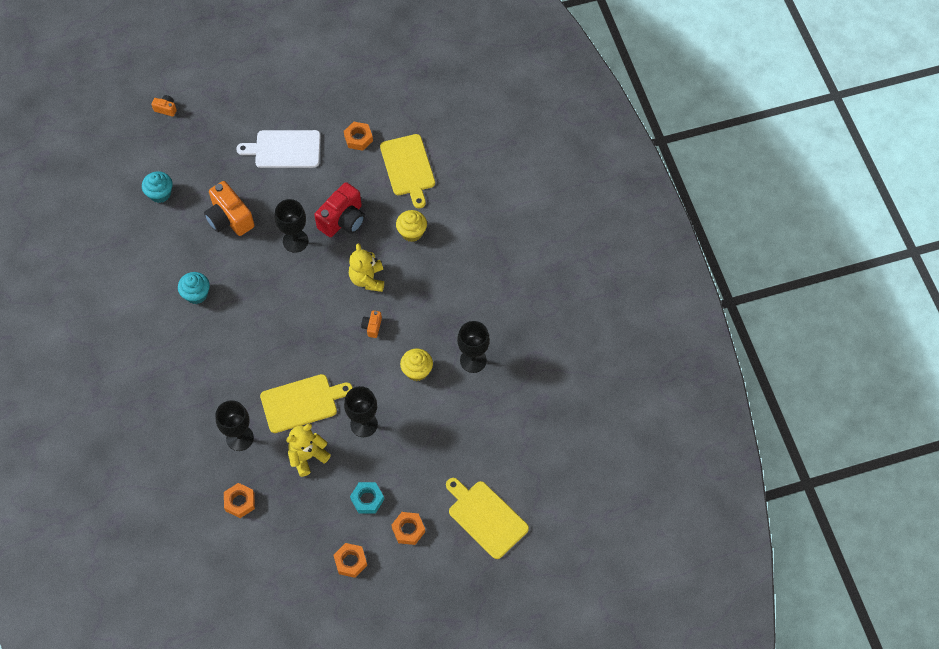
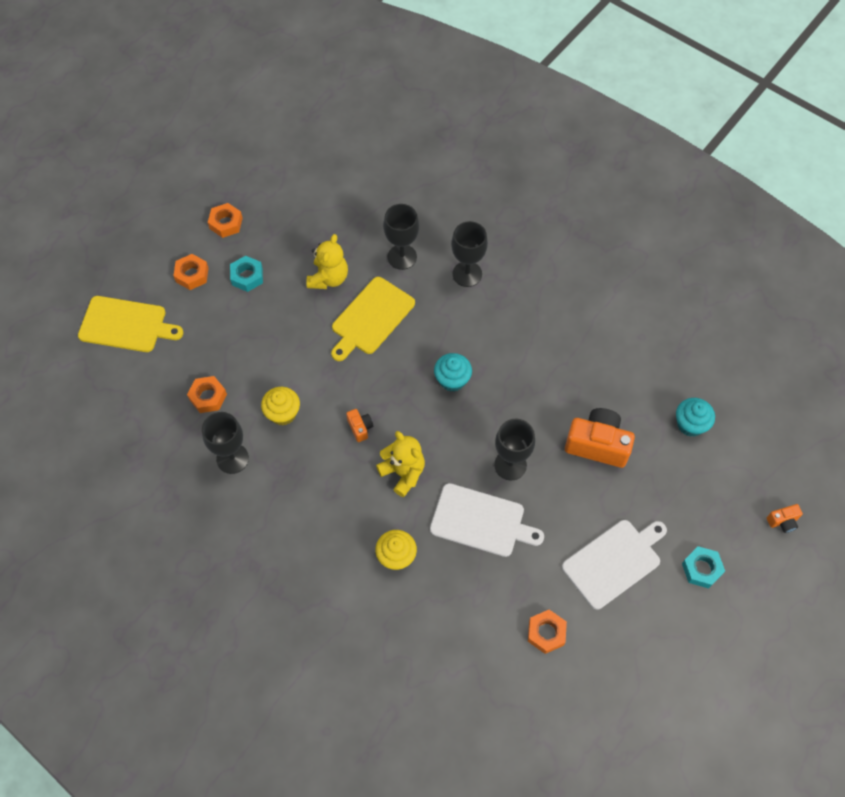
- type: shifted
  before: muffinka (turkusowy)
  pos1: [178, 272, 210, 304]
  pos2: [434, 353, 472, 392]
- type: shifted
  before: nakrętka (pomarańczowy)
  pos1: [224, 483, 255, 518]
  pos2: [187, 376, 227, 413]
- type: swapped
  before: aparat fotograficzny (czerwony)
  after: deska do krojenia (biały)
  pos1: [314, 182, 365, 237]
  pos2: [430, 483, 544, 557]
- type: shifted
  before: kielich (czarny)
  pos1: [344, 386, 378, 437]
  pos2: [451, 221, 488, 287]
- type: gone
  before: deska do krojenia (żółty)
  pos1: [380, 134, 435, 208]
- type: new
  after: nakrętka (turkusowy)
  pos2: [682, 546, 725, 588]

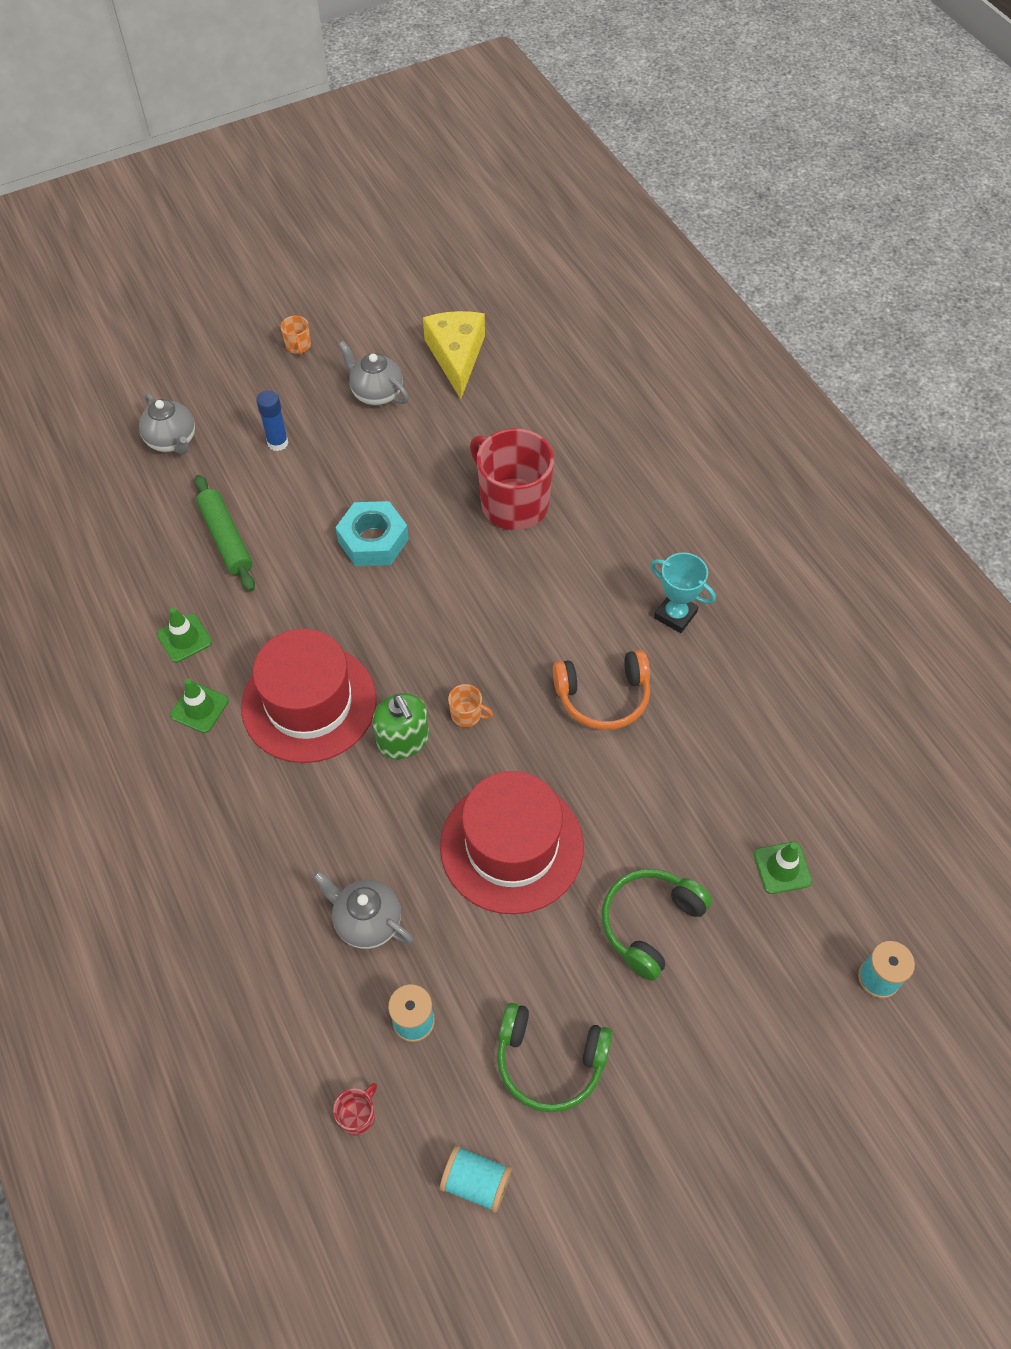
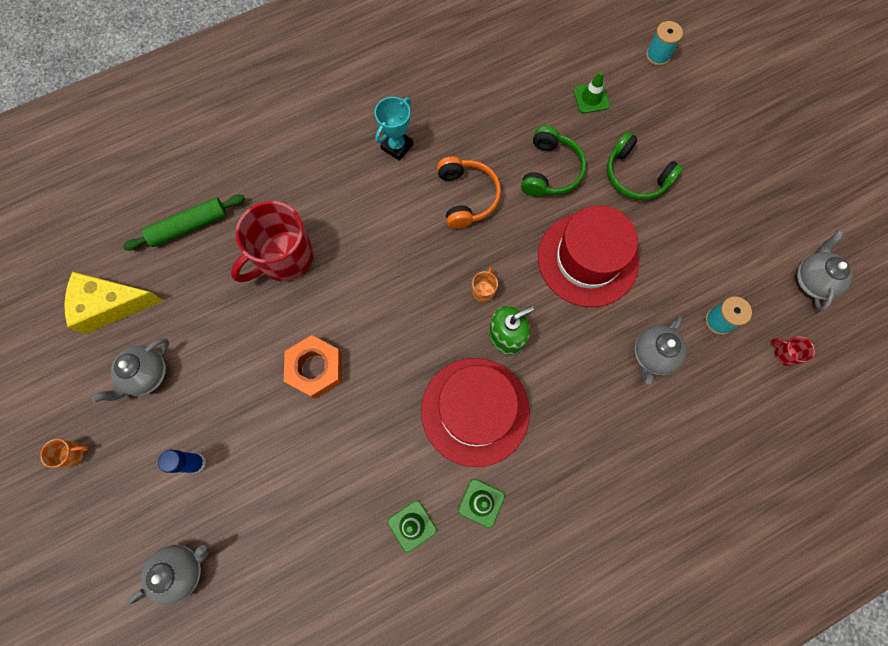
- type: shifted
  before: wałek do ciasta (zielony)
  pos1: [194, 475, 255, 592]
  pos2: [123, 195, 245, 250]
- type: repainted
  before: nakrętka (turkusowy)
  after: nakrętka (pomarańczowy)
  pos1: [335, 501, 409, 566]
  pos2: [284, 335, 342, 399]
- type: swapped
  before: szpulka (turkusowy)
  after: imbryk (szary)
  pos1: [440, 1145, 512, 1213]
  pos2: [797, 230, 852, 311]
- type: shifted
  before: słuchawki (zielony)
  pos1: [497, 1003, 613, 1112]
  pos2: [521, 126, 586, 197]

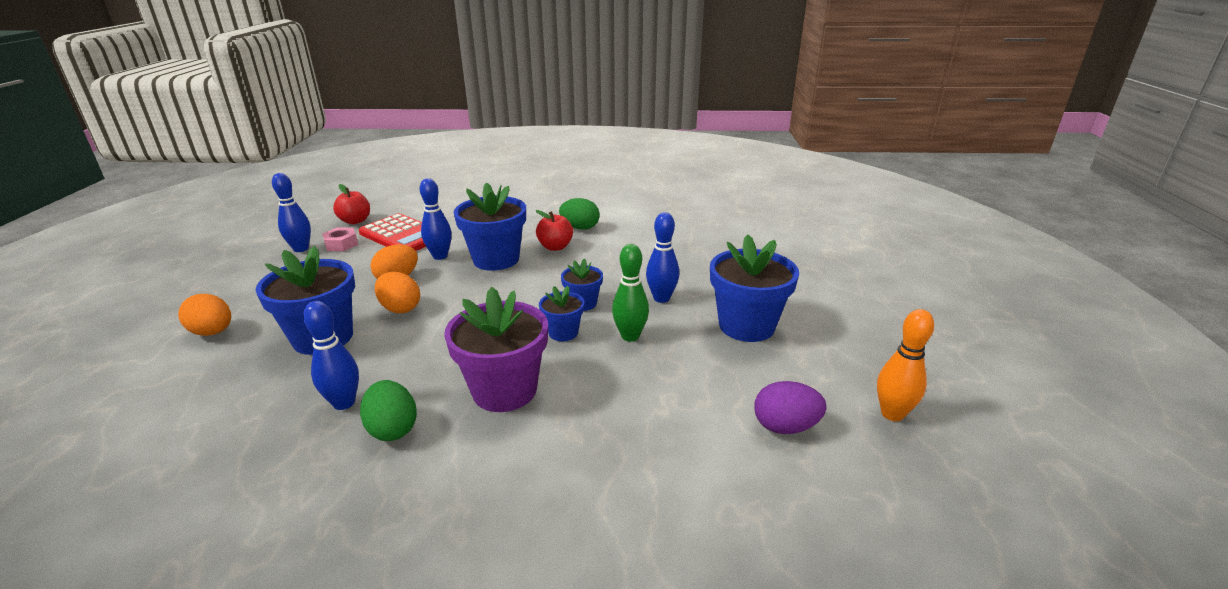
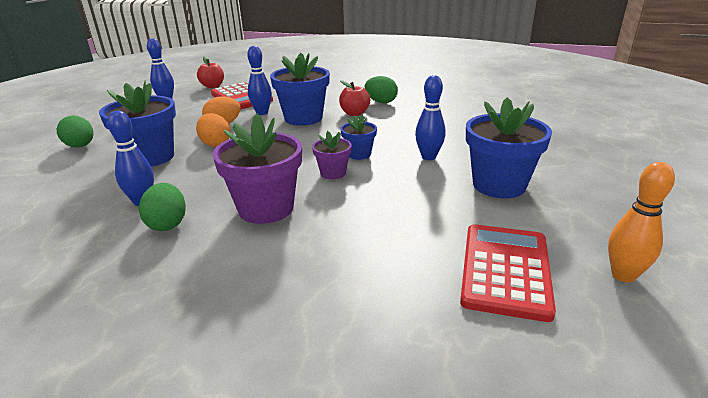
- type: repainted
  before: jajko (pomarańczowy)
  after: jajko (zielony)
  pos1: [178, 294, 231, 336]
  pos2: [57, 115, 94, 147]
- type: gone
  before: nakrętka (różowy)
  pos1: [322, 228, 358, 251]
- type: repainted
  before: doniczka (niebieski)
  after: doniczka (fioletowy)
  pos1: [539, 286, 584, 341]
  pos2: [312, 131, 352, 179]
- type: gone
  before: kręgiel (zielony)
  pos1: [612, 244, 649, 342]
- type: swapped
  before: jajko (fioletowy)
  after: kalkulator (czerwony)
  pos1: [754, 381, 826, 434]
  pos2: [460, 224, 556, 322]

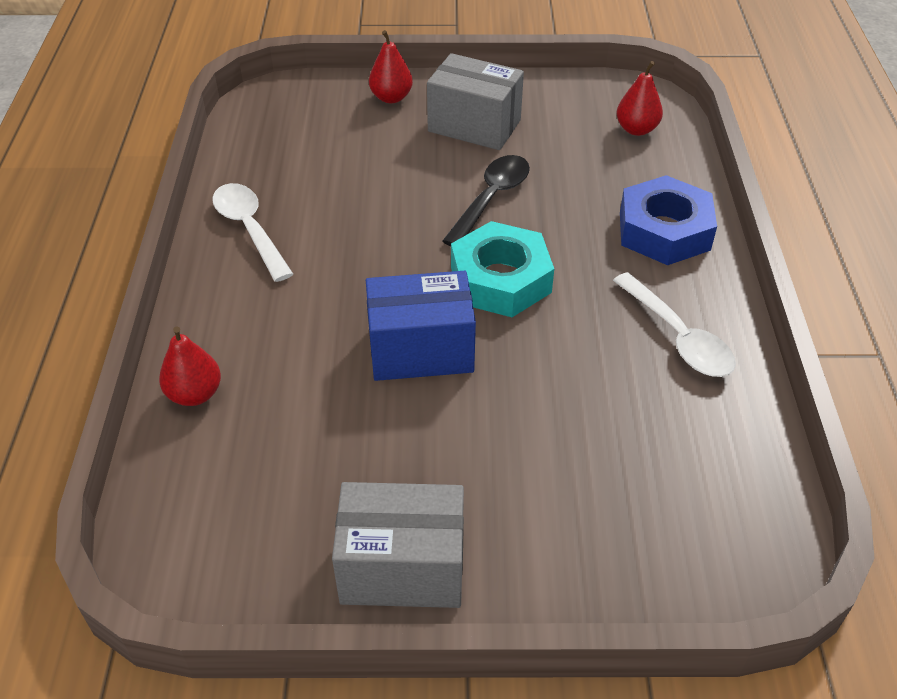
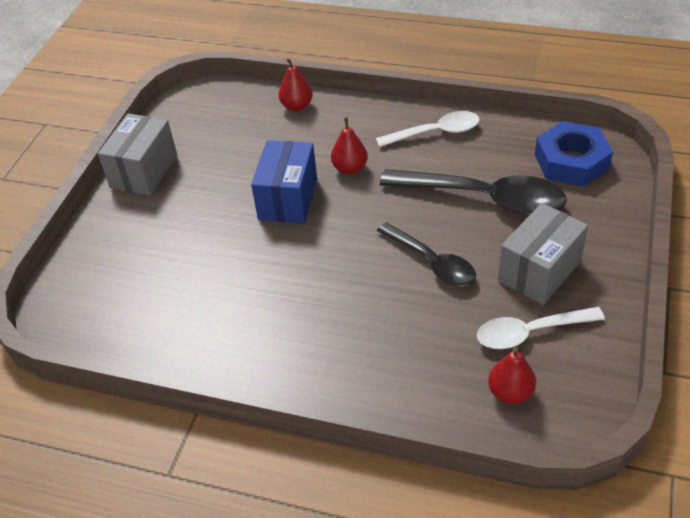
- type: shifted
  before: gruszka (czerwony)
  pos1: [369, 30, 413, 103]
  pos2: [331, 117, 368, 175]
- type: gone
  before: nakrętka (turkusowy)
  pos1: [451, 221, 554, 317]
- type: shifted
  before: łyżka (biały)
  pos1: [613, 272, 736, 377]
  pos2: [477, 307, 605, 349]
- type: shifted
  before: nakrętka (niebieski)
  pos1: [620, 175, 717, 265]
  pos2: [535, 121, 613, 187]
- type: new
  after: łyżka (czarny)
  pos2: [380, 169, 567, 216]

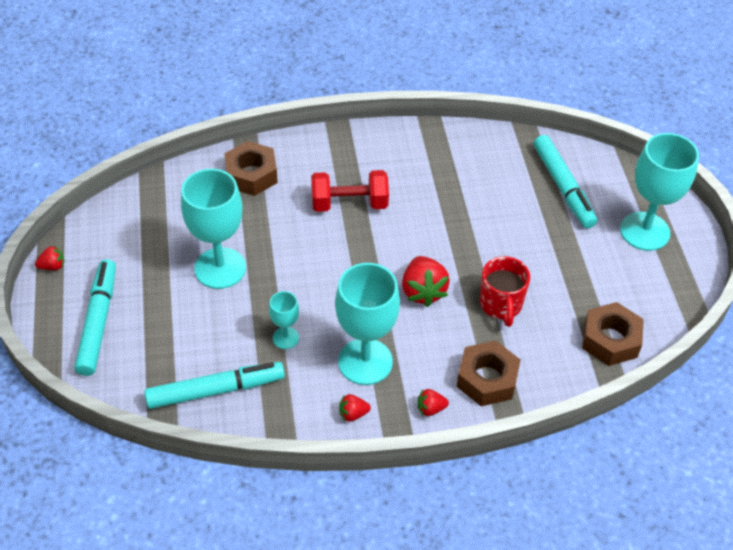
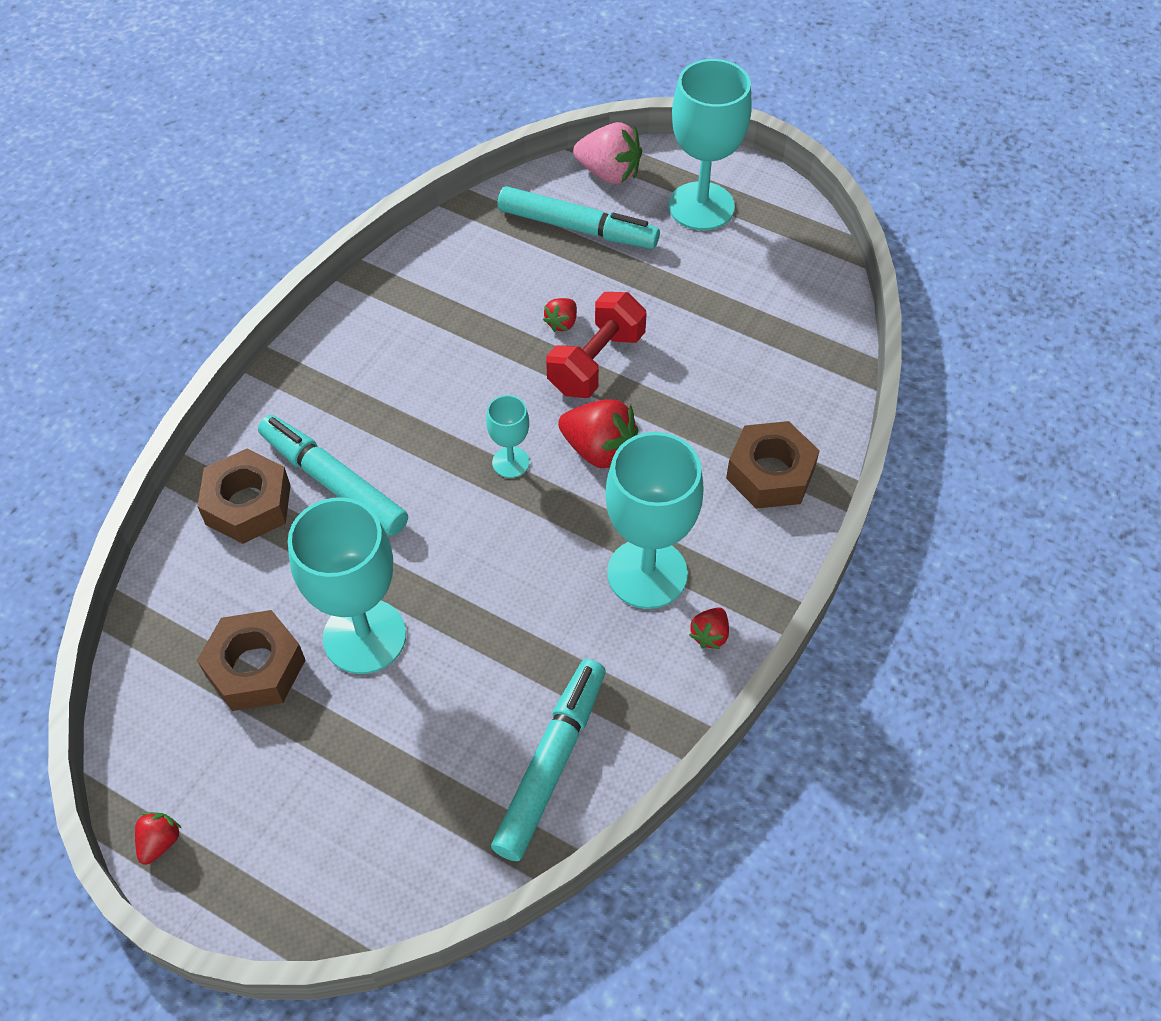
- type: shifted
  before: flamaster (turkusowy)
  pos1: [75, 259, 116, 376]
  pos2: [258, 415, 408, 536]
- type: shifted
  before: kielich (turkusowy)
  pos1: [269, 291, 299, 349]
  pos2: [486, 395, 530, 478]
- type: shifted
  before: hantel (czerwony)
  pos1: [311, 170, 389, 212]
  pos2: [546, 292, 647, 398]
- type: shifted
  before: truskawka (czerwony)
  pos1: [418, 389, 449, 416]
  pos2: [543, 298, 577, 332]
- type: gone
  before: kubek (czerwony)
  pos1: [480, 256, 530, 327]
- type: shifted
  before: nakrętka (brązowy)
  pos1: [582, 302, 644, 366]
  pos2: [197, 610, 305, 711]
- type: new
  after: truskawka (różowy)
  pos2: [573, 122, 642, 184]

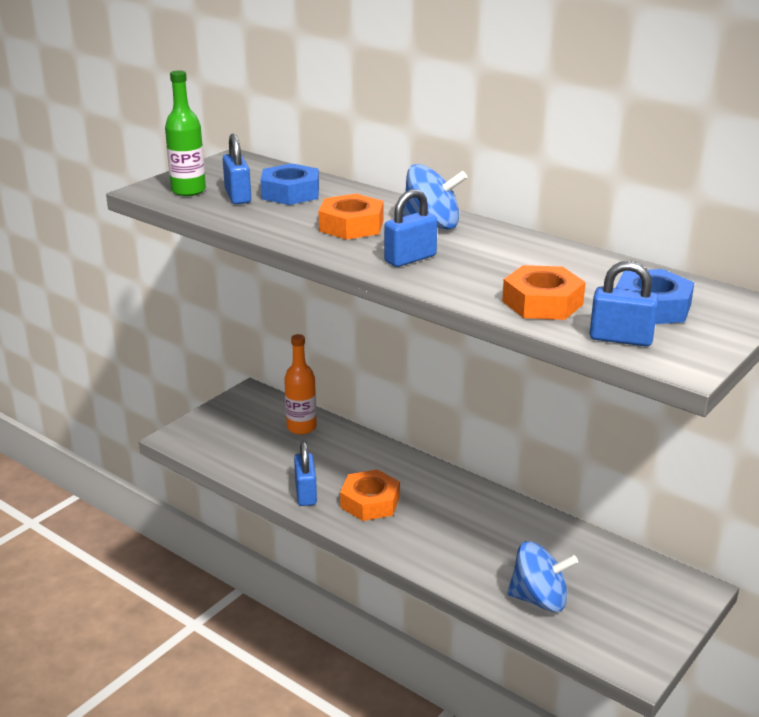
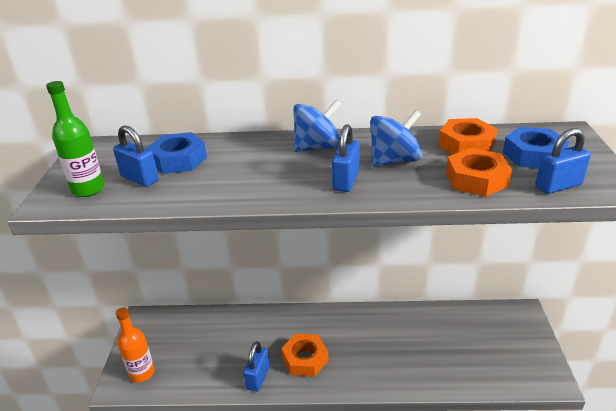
- type: shifted
  before: butelka (pomarańczowy)
  pos1: [284, 334, 317, 434]
  pos2: [116, 307, 155, 383]
- type: rotated
  before: kłódka (niebieski)
  pos1: [294, 441, 317, 506]
  pos2: [243, 341, 270, 392]
  turn: 60
- type: shifted
  before: nakrętka (pomarańczowy)
  pos1: [319, 194, 383, 240]
  pos2: [438, 118, 497, 155]
- type: shifted
  before: bączek (niebieski)
  pos1: [507, 541, 578, 612]
  pos2: [370, 110, 422, 167]

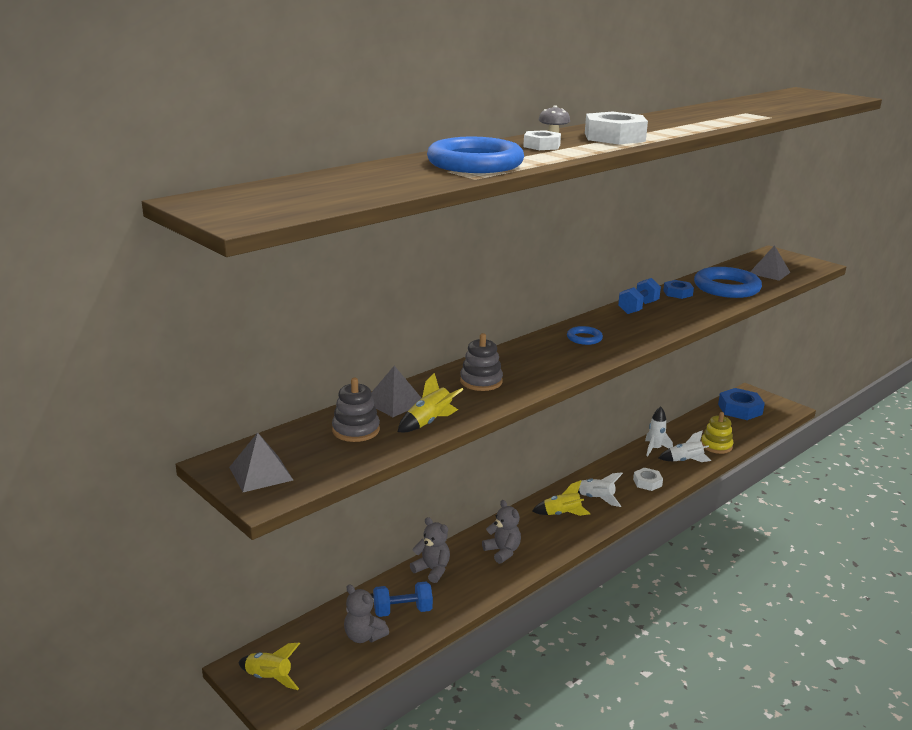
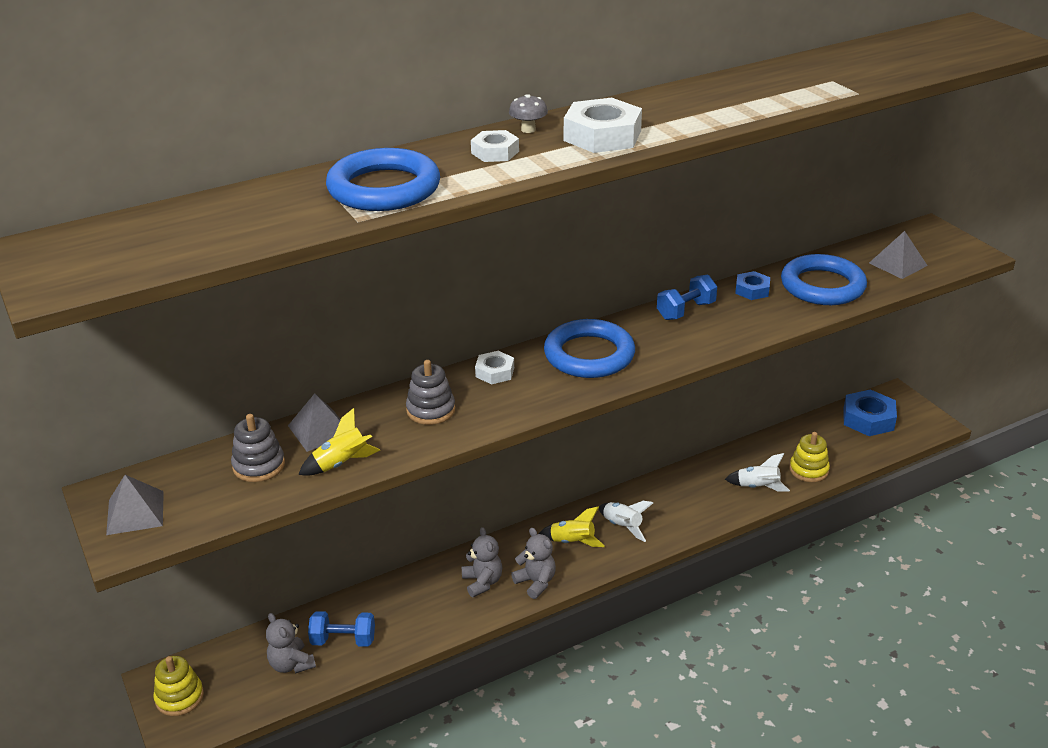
- type: swapped
  before: rakieta (żółty)
  after: zabawka nakładanka (żółty)
  pos1: [238, 643, 300, 690]
  pos2: [153, 656, 204, 716]
- type: shifted
  before: miś (szary)
  pos1: [410, 517, 450, 583]
  pos2: [511, 528, 556, 599]
- type: scaled
  before: pierścień (niebieski)
  pos1: [567, 326, 603, 345]
  pos2: [544, 319, 635, 378]
  scale: 2.11
- type: shifted
  before: nakrętka (biały)
  pos1: [633, 468, 663, 491]
  pos2: [475, 351, 514, 384]
- type: gone
  before: rakieta (biały)
  pos1: [645, 407, 673, 456]

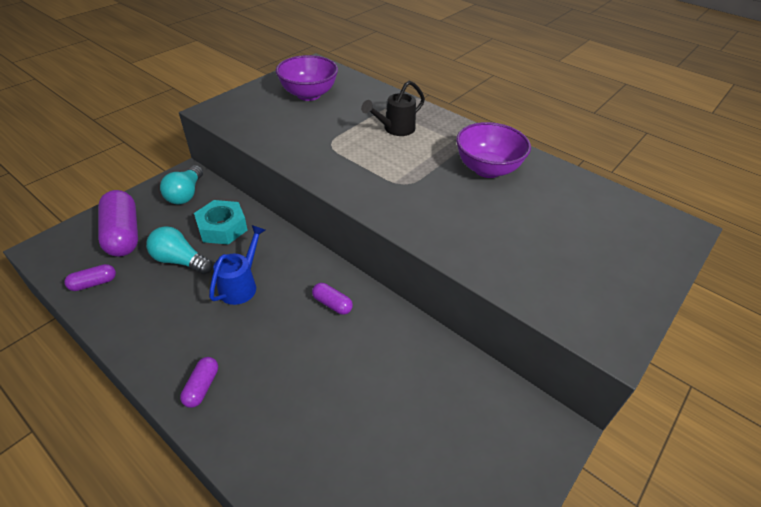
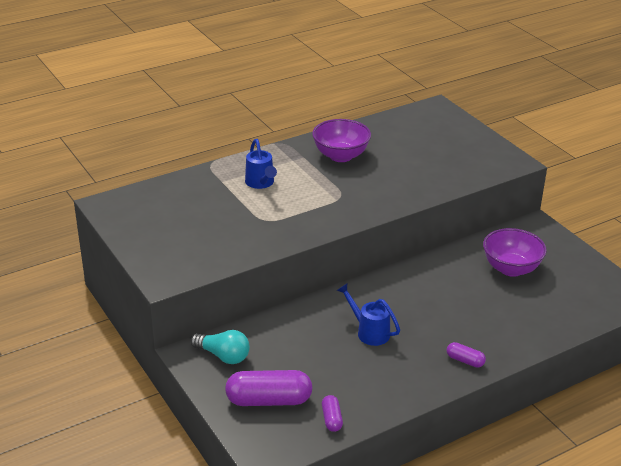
- type: gone
  before: żarówka (turkusowy)
  pos1: [146, 226, 213, 274]
- type: gone
  before: nakrętka (turkusowy)
  pos1: [194, 200, 248, 245]
- type: shifted
  before: miska (fioletowy)
  pos1: [276, 55, 338, 101]
  pos2: [483, 228, 547, 277]
- type: gone
  before: kapsułka (fioletowy)
  pos1: [312, 283, 353, 315]
- type: repainted
  before: konewka (czarny)
  after: konewka (niebieski)
  pos1: [361, 80, 425, 136]
  pos2: [245, 139, 277, 189]

